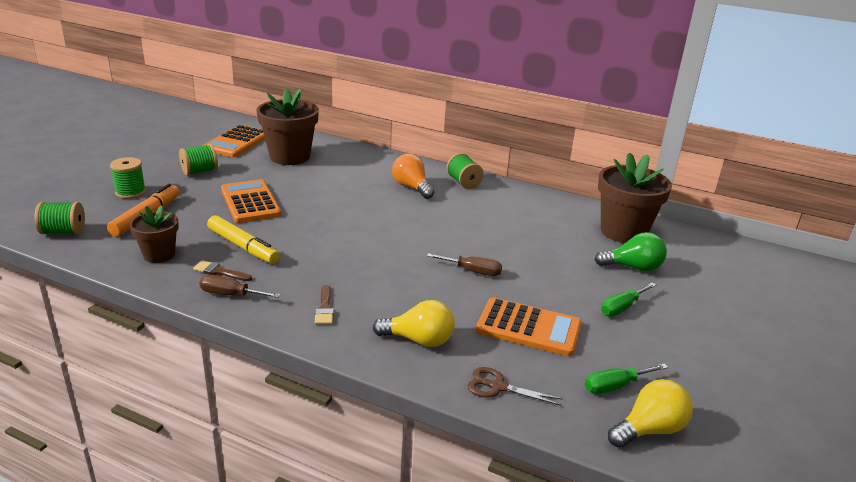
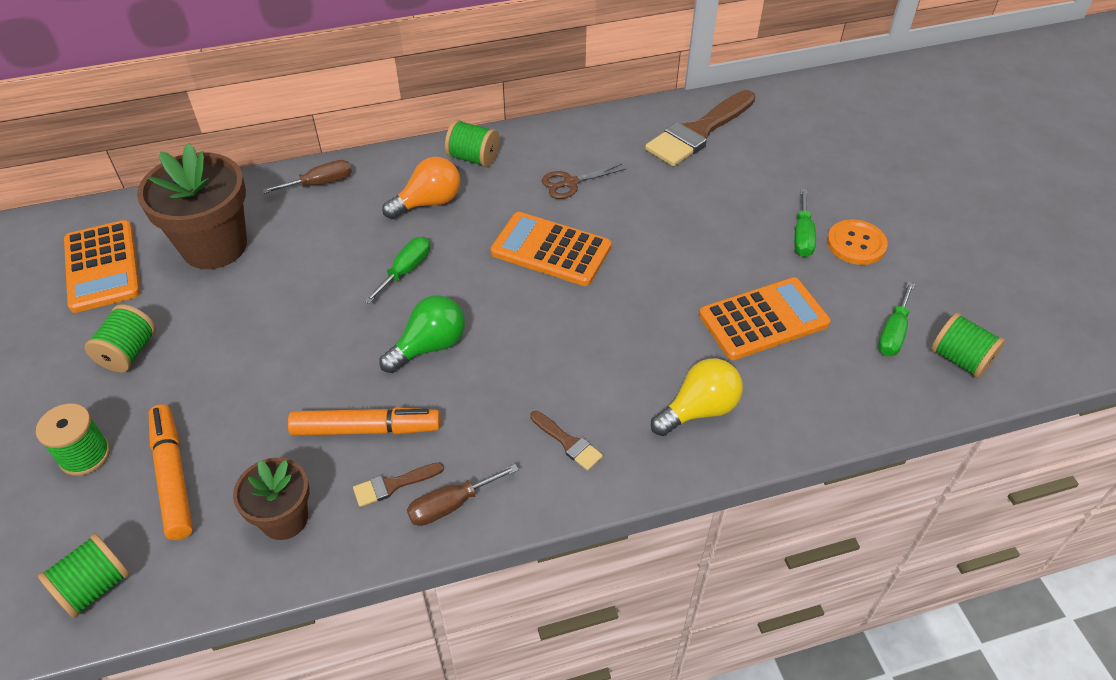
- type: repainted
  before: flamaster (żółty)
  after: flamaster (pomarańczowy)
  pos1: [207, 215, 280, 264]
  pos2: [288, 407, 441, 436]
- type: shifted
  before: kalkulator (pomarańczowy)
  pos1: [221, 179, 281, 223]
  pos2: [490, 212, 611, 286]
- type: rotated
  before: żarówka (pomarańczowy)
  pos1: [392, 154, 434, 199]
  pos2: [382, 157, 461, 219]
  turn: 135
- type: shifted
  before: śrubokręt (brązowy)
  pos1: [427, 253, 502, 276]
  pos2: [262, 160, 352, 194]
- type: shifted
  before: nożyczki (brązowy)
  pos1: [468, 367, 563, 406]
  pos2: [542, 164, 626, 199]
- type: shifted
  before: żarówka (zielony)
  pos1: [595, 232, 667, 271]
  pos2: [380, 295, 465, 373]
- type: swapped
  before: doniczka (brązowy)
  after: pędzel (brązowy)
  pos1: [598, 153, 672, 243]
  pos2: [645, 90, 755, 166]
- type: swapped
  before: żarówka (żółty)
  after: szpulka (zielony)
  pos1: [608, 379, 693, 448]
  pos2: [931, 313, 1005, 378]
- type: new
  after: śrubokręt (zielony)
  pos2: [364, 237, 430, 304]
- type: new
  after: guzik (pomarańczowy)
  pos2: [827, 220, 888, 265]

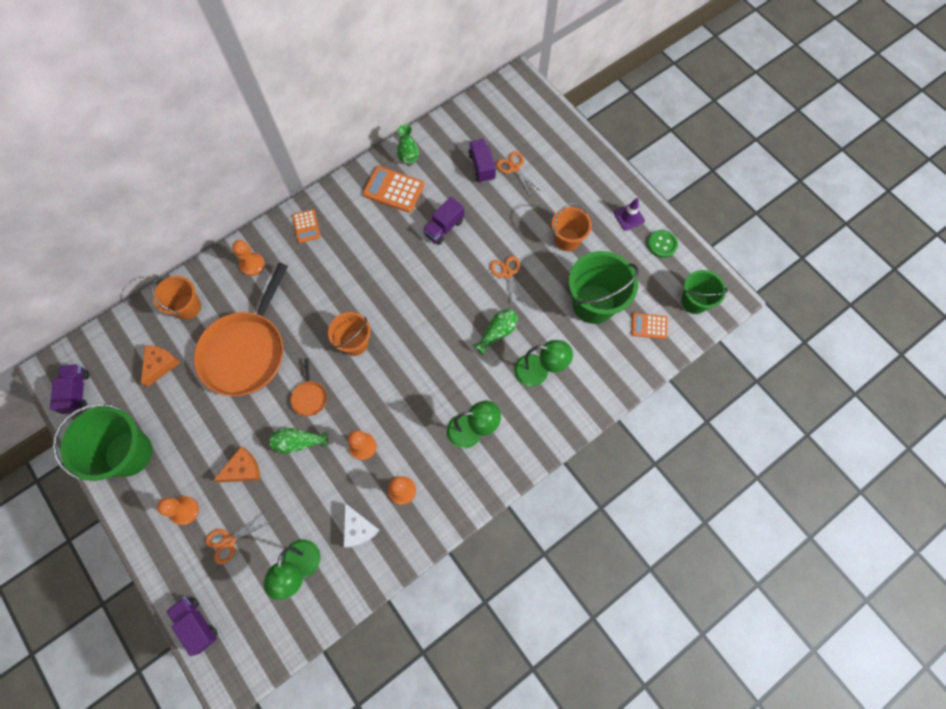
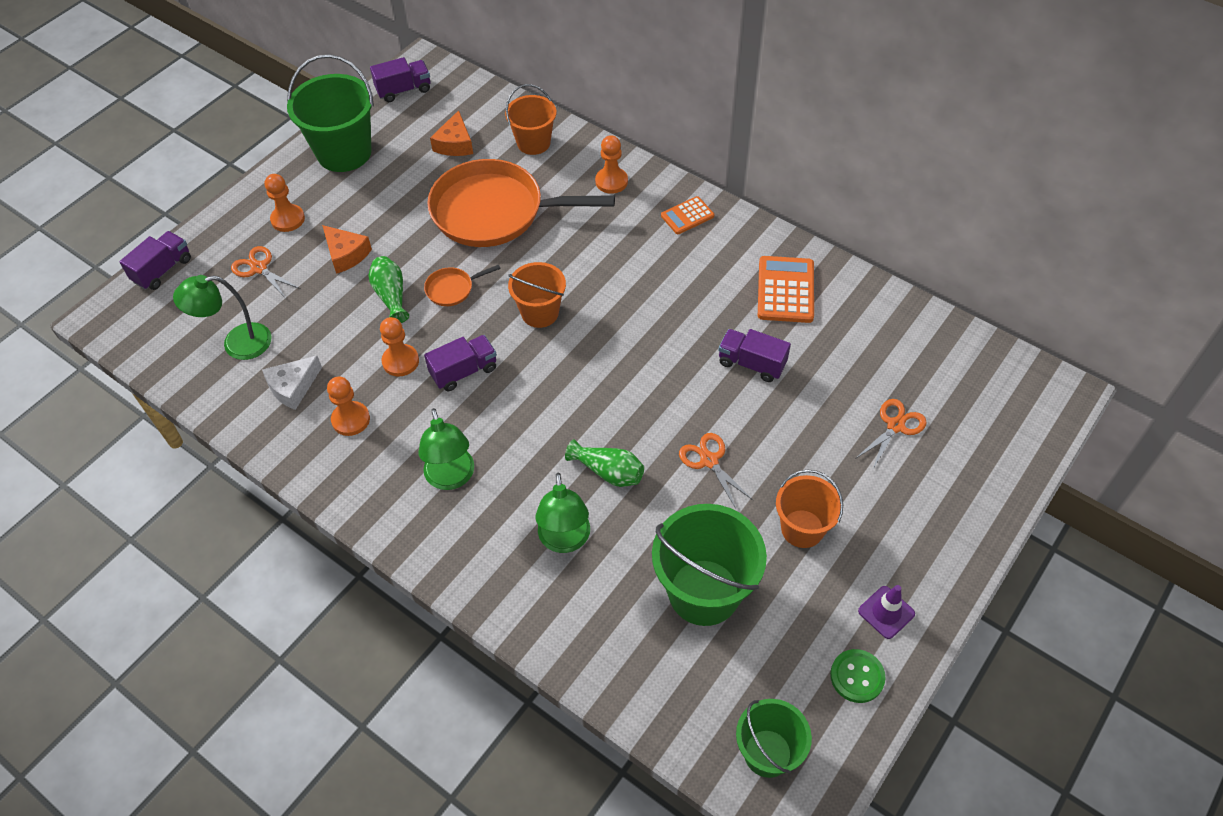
- type: rotated
  before: ser (pomarańczowy)
  pos1: [141, 345, 181, 387]
  pos2: [430, 110, 473, 156]
  turn: 90
- type: gone
  before: wazon (zielony)
  pos1: [397, 124, 419, 165]
- type: shifted
  before: ciężarówka (fioletowy)
  pos1: [468, 139, 496, 183]
  pos2: [424, 335, 497, 391]
- type: rotated
  before: nożyczki (pomarańczowy)
  pos1: [490, 256, 525, 306]
  pos2: [679, 433, 754, 510]
  turn: -90
- type: gone
  before: kalkulator (pomarańczowy)
  pos1: [631, 313, 667, 339]

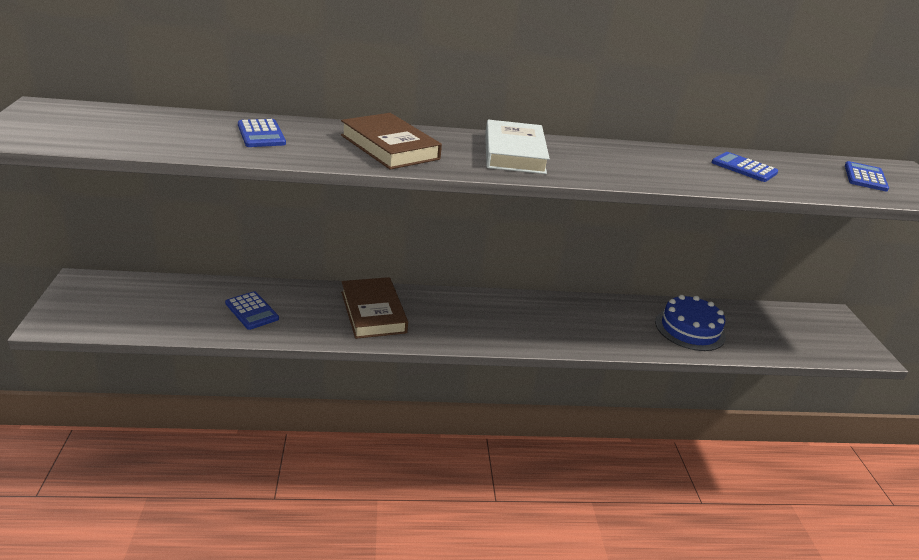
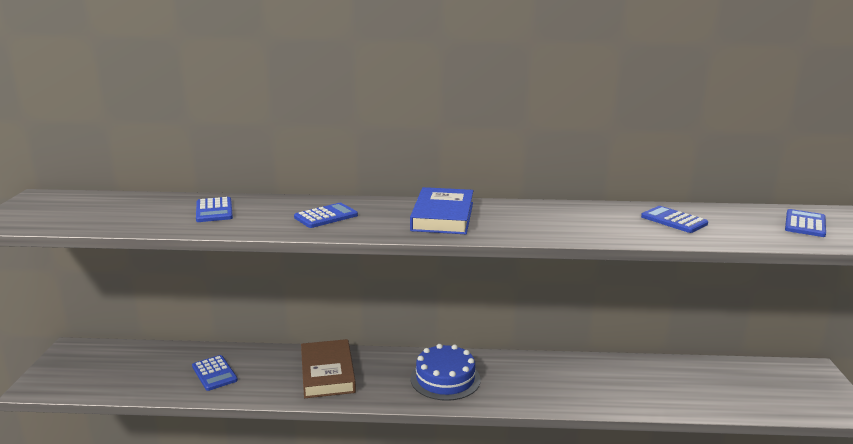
- type: swapped
  before: książka (brązowy)
  after: kalkulator (niebieski)
  pos1: [341, 113, 442, 170]
  pos2: [294, 203, 358, 228]
- type: repainted
  before: książka (biały)
  after: książka (niebieski)
  pos1: [485, 120, 550, 174]
  pos2: [410, 187, 474, 234]
- type: shifted
  before: tort (niebieski)
  pos1: [655, 295, 726, 351]
  pos2: [410, 344, 481, 401]

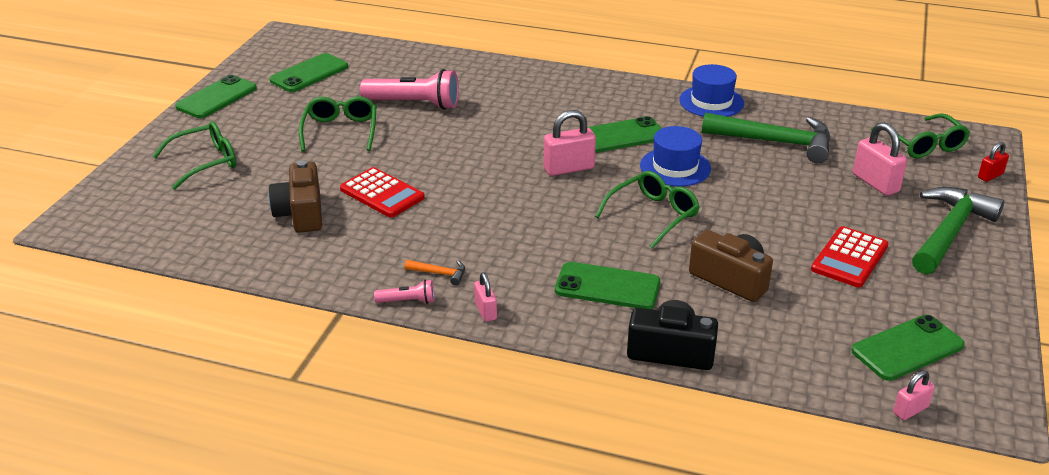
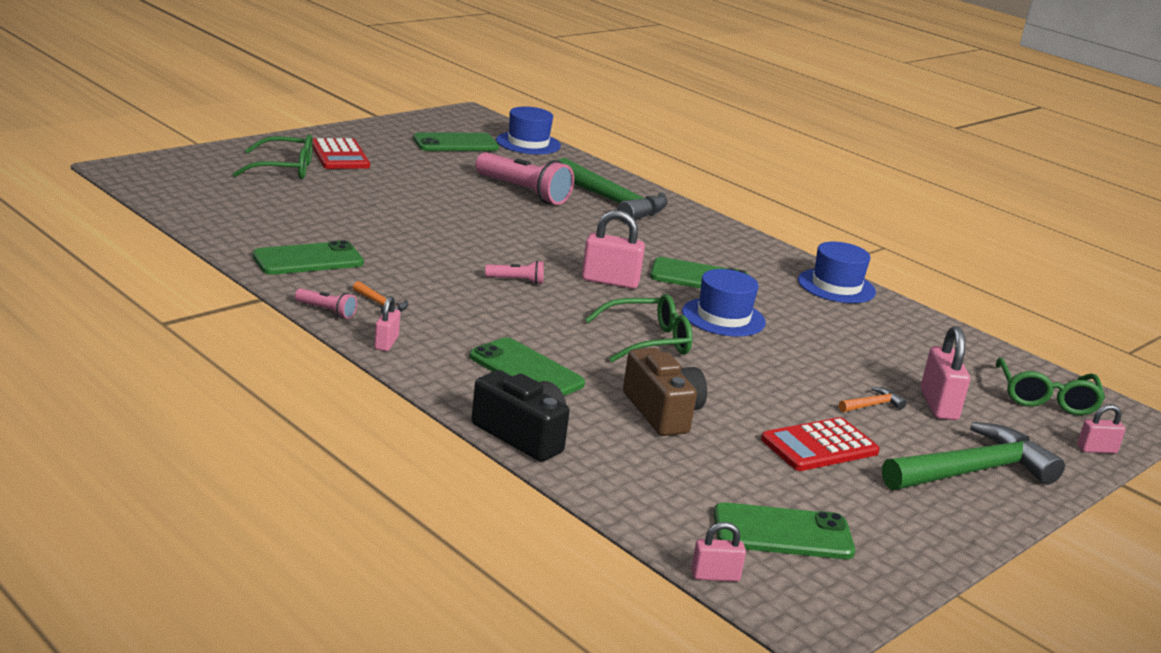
- type: shifted
  before: telefon (zielony)
  pos1: [175, 75, 257, 118]
  pos2: [253, 240, 364, 275]
- type: gone
  before: aparat fotograficzny (brązowy)
  pos1: [268, 160, 322, 233]
- type: gone
  before: okulary (zielony)
  pos1: [299, 96, 376, 152]
- type: shifted
  before: kalkulator (czerwony)
  pos1: [340, 167, 425, 218]
  pos2: [312, 138, 370, 169]
- type: shifted
  before: młotek (zielony)
  pos1: [702, 112, 831, 164]
  pos2: [559, 158, 668, 223]
- type: repainted
  before: kłódka (czerwony)
  after: kłódka (różowy)
  pos1: [978, 142, 1009, 182]
  pos2: [1077, 404, 1126, 453]
- type: new
  after: latarka (różowy)
  pos2: [485, 260, 544, 285]
- type: new
  after: kapelusz (niebieski)
  pos2: [496, 107, 561, 154]
- type: new
  after: młotek (pomarańczowy)
  pos2: [839, 387, 907, 412]

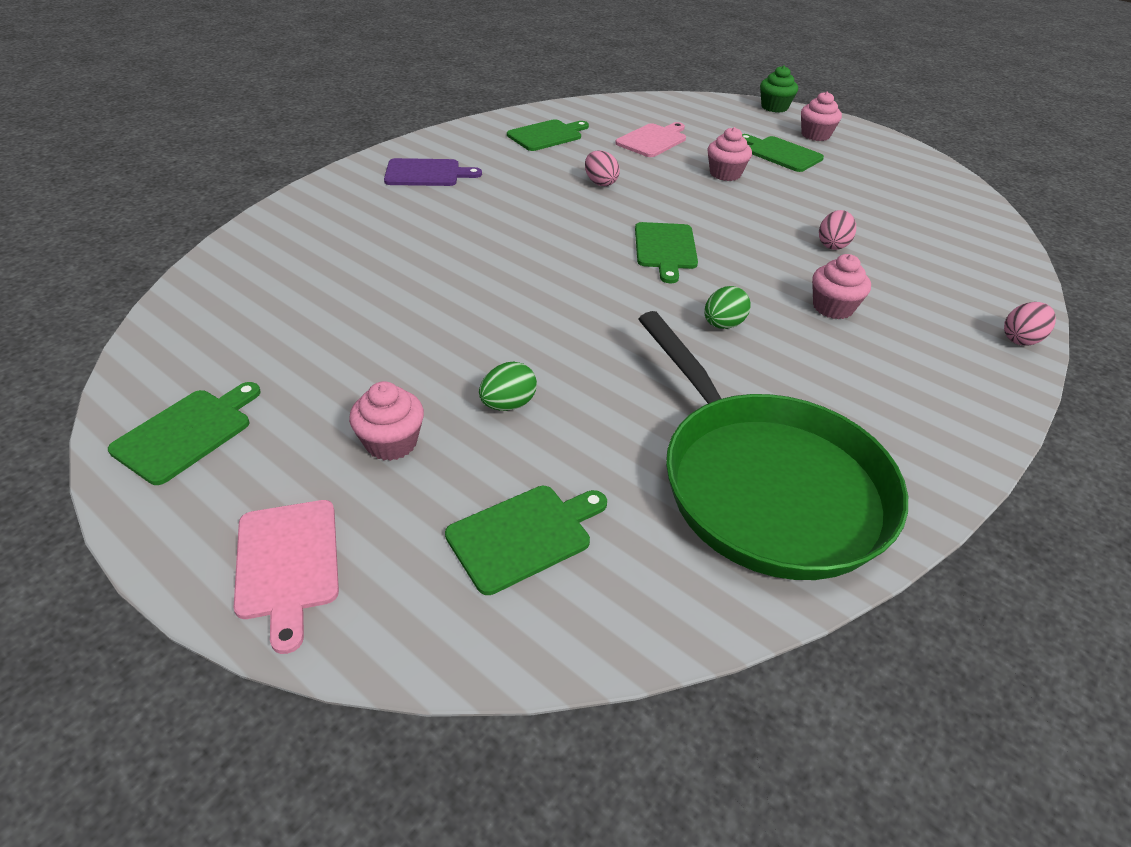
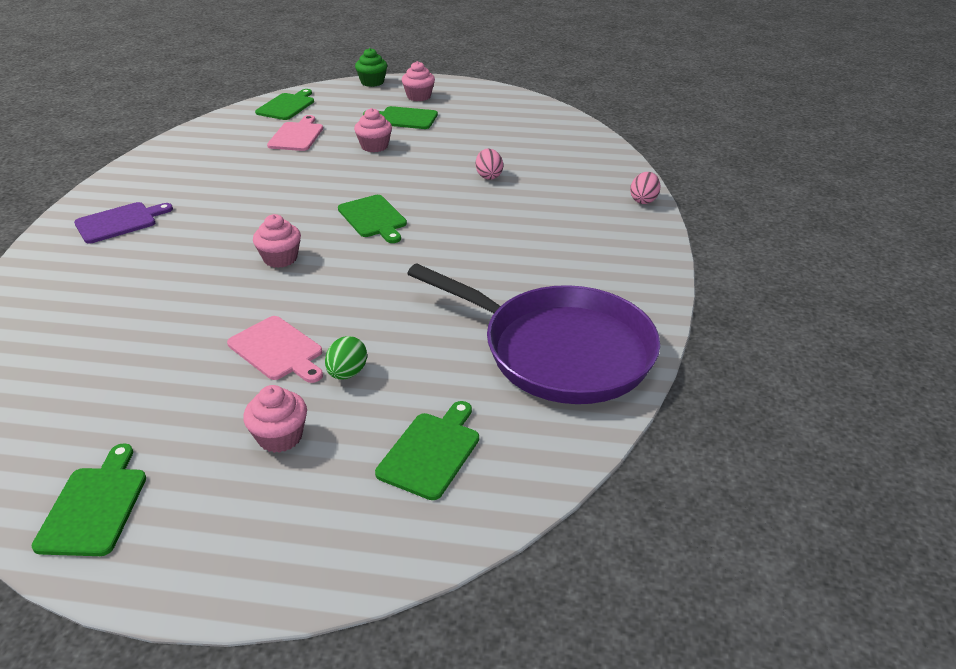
- type: shifted
  before: deska do krojenia (różowy)
  pos1: [234, 500, 339, 654]
  pos2: [227, 316, 323, 383]
- type: shifted
  before: deska do krojenia (zielony)
  pos1: [507, 119, 589, 151]
  pos2: [255, 89, 314, 120]
- type: gone
  before: jajko (różowy)
  pos1: [585, 150, 620, 186]
- type: repainted
  before: patelnia (zielony)
  after: patelnia (fioletowy)
  pos1: [639, 311, 908, 580]
  pos2: [407, 264, 660, 404]
- type: gone
  before: jajko (zielony)
  pos1: [704, 286, 750, 329]
- type: shifted
  before: muffinka (różowy)
  pos1: [812, 254, 871, 319]
  pos2: [253, 214, 301, 268]

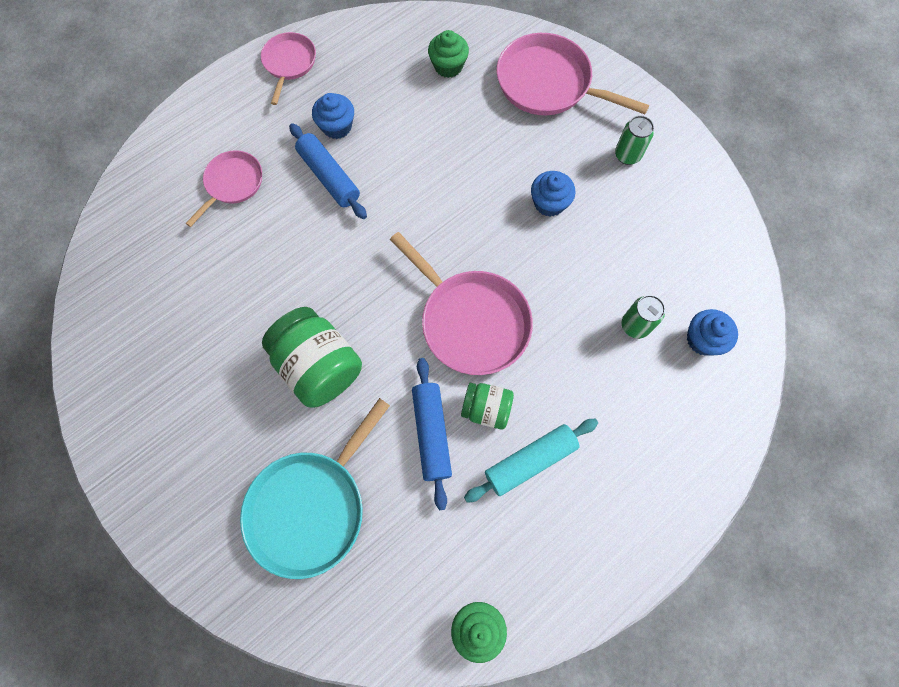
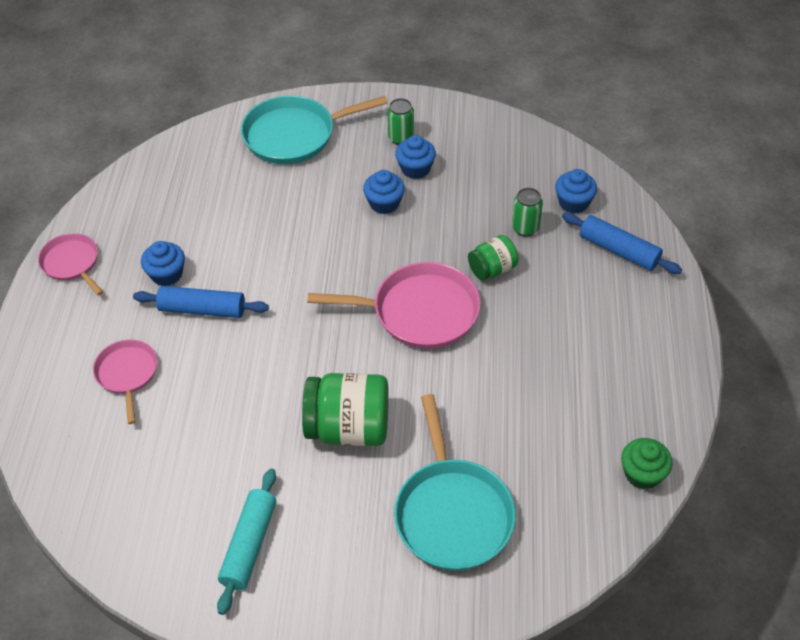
- type: shifted
  before: wałek do ciasta (niebieski)
  pos1: [412, 358, 452, 510]
  pos2: [562, 212, 682, 274]
- type: gone
  before: muffinka (zielony)
  pos1: [428, 30, 469, 78]
- type: shifted
  before: słoik (zielony)
  pos1: [461, 383, 514, 429]
  pos2: [468, 235, 519, 280]
- type: shifted
  before: wałek do ciasta (turkusowy)
  pos1: [464, 419, 598, 503]
  pos2: [217, 469, 276, 615]
- type: repainted
  before: patelnia (różowy)
  after: patelnia (turkusowy)
  pos1: [497, 33, 649, 115]
  pos2: [241, 96, 388, 164]
- type: new
  after: muffinka (niebieski)
  pos2: [395, 135, 436, 179]

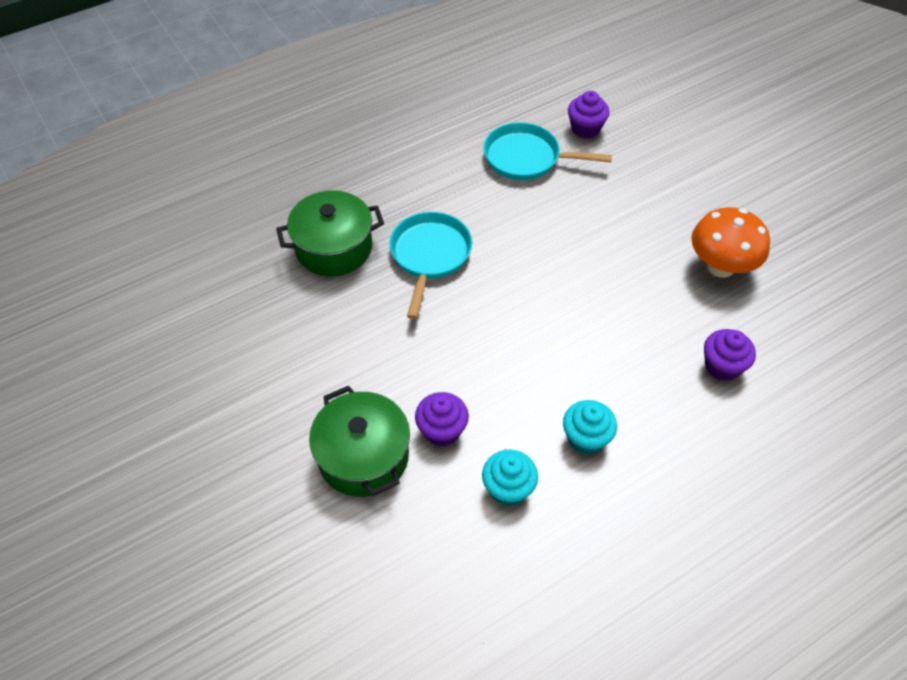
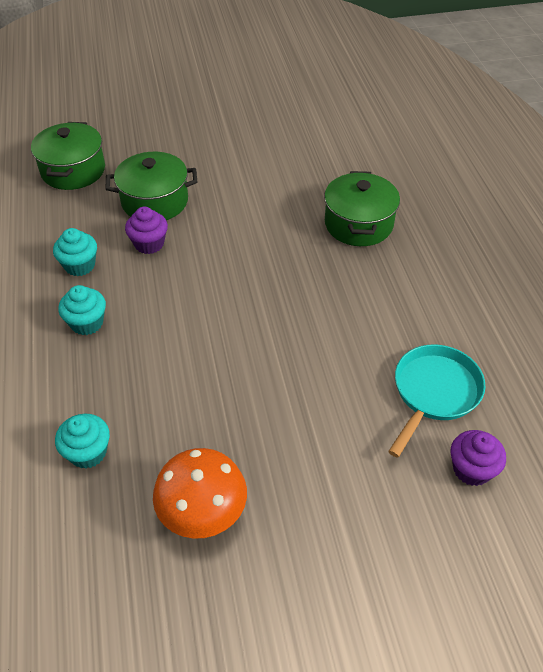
- type: gone
  before: patelnia (turkusowy)
  pos1: [389, 212, 472, 319]
- type: repainted
  before: muffinka (fioletowy)
  after: muffinka (turkusowy)
  pos1: [704, 329, 756, 381]
  pos2: [55, 414, 110, 469]
- type: new
  after: garnek (zielony)
  pos2: [31, 122, 105, 190]

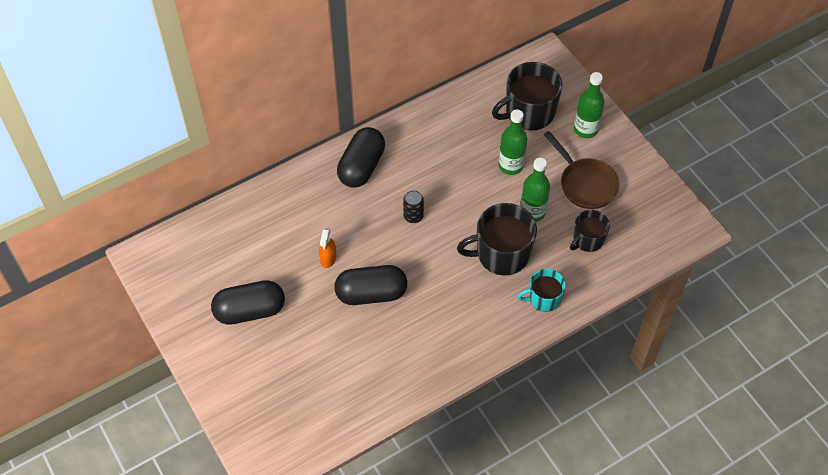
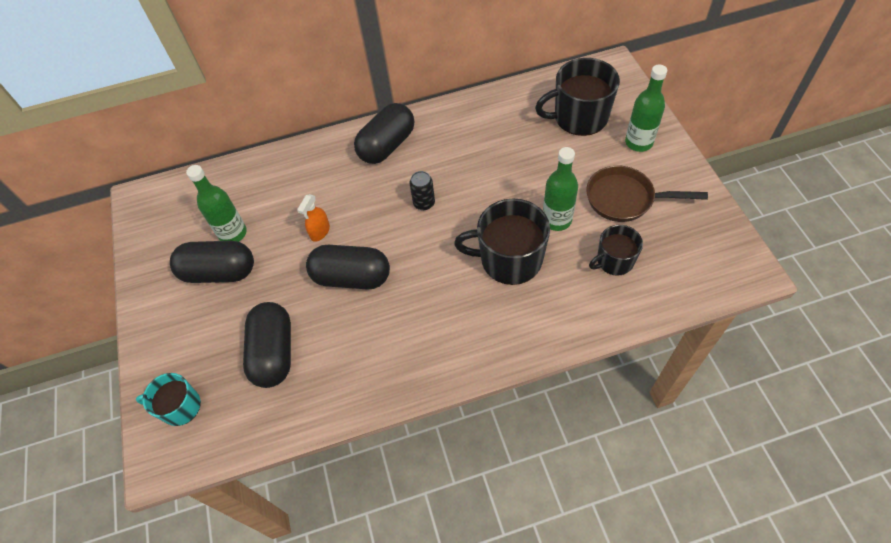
- type: shifted
  before: butelka (zielony)
  pos1: [499, 109, 527, 175]
  pos2: [186, 165, 247, 242]
- type: shifted
  before: kubek (turkusowy)
  pos1: [518, 269, 566, 312]
  pos2: [136, 373, 201, 426]
- type: rotated
  before: patelnia (brązowy)
  pos1: [544, 131, 619, 209]
  pos2: [586, 166, 708, 222]
  turn: 120
- type: new
  after: kapsułka (czarny)
  pos2: [243, 302, 291, 388]

